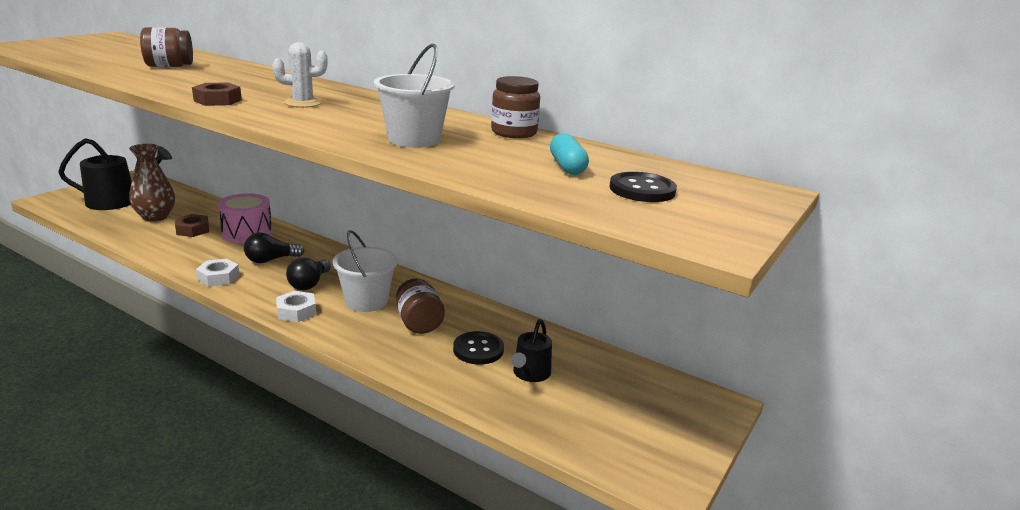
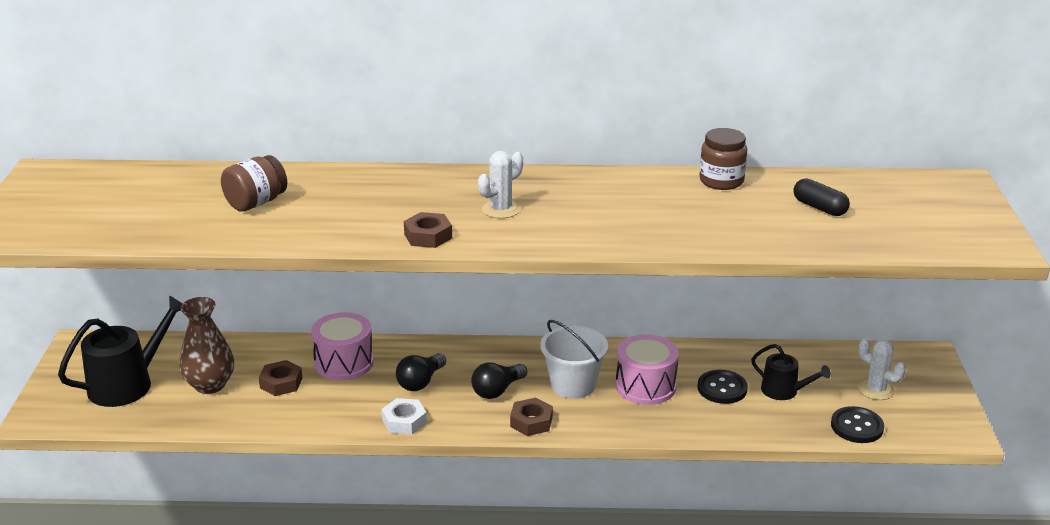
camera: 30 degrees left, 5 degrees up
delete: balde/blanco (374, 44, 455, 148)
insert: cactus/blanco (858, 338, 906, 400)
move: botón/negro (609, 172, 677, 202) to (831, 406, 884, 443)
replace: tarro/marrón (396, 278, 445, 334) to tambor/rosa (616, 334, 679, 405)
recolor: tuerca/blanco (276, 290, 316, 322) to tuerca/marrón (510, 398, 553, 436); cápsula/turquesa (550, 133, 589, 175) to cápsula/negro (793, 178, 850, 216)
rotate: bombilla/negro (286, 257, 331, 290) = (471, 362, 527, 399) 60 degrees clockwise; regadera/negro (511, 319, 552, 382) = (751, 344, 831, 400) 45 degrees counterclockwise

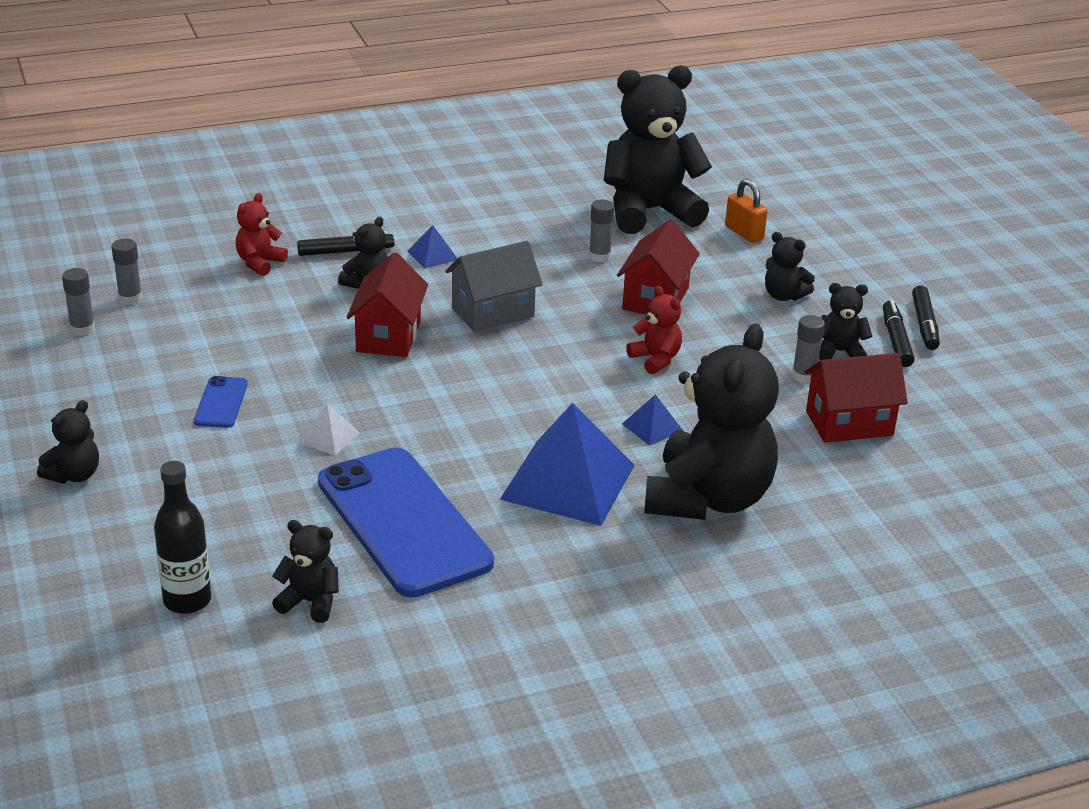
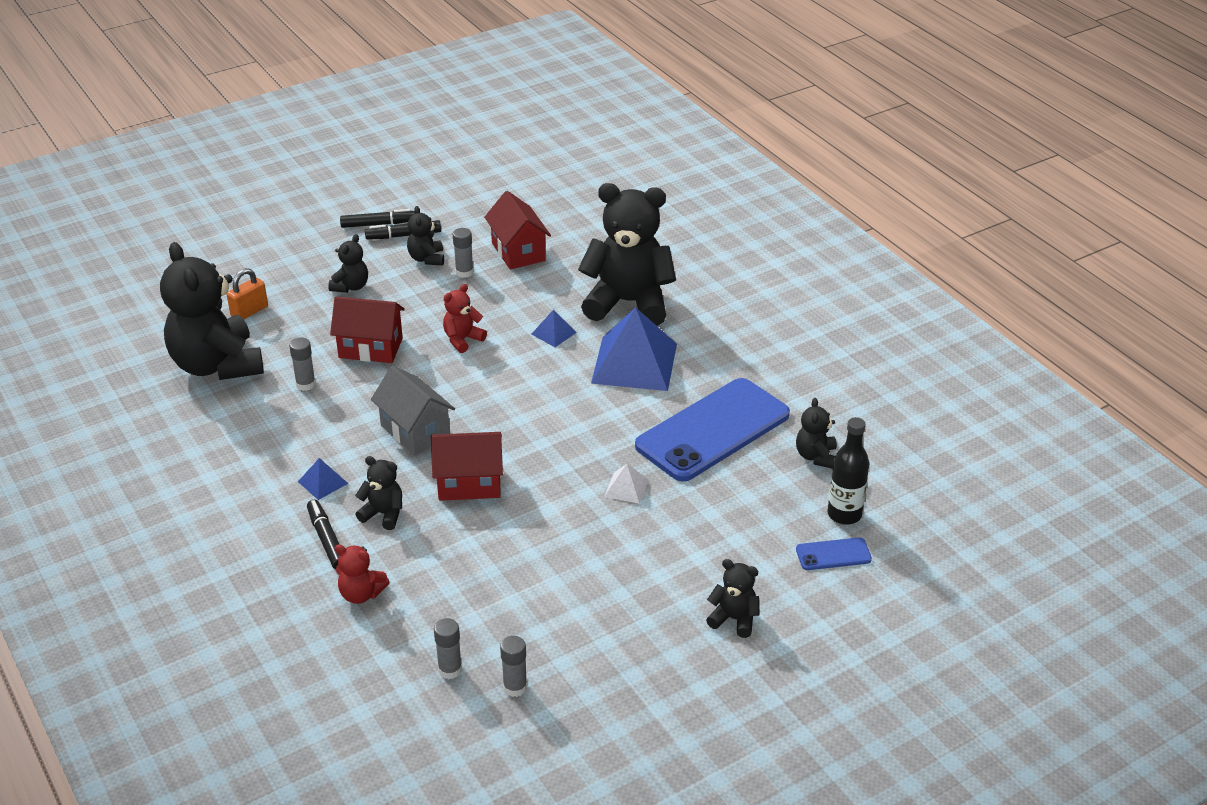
camera: 100 degrees left, 5 degrees up
move: móvil/azul (194, 376, 248, 428) to (796, 537, 872, 570)

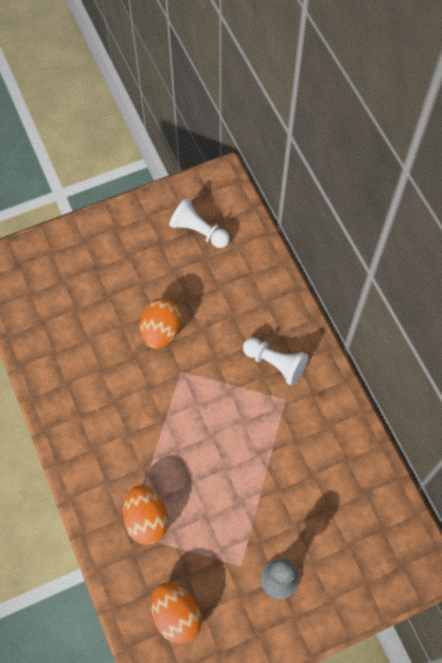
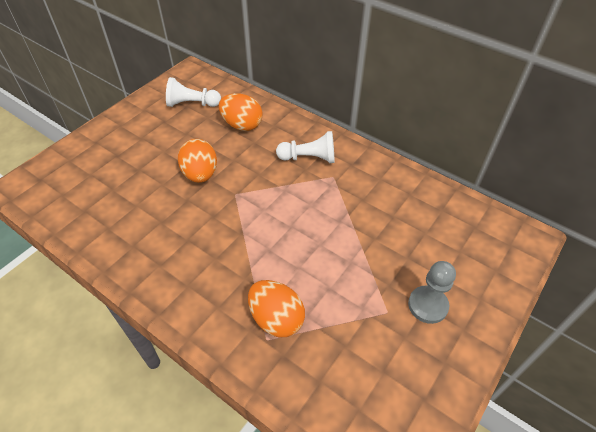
camera: 30 degrees left, 15 degrees down
move: huevo/naranja (151, 583, 202, 644) to (219, 93, 263, 131)

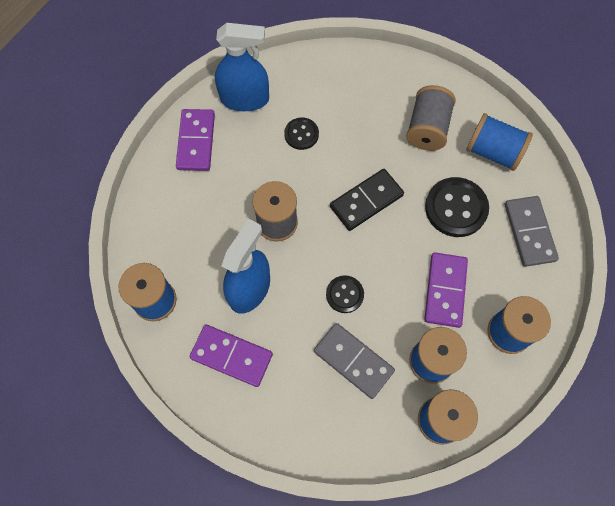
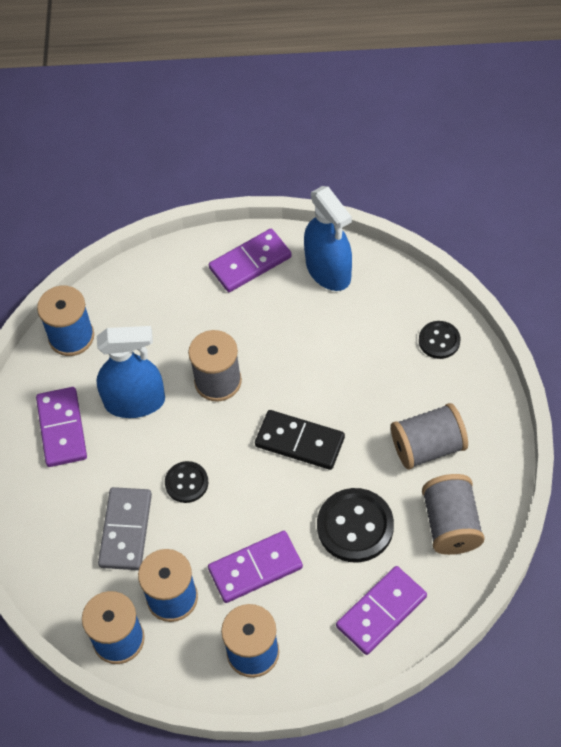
camera: 60 degrees right, 10 degrees down
move: botón/negro (284, 117, 319, 150) to (419, 321, 460, 359)
recolor: carrete/azul (466, 113, 533, 171) to carrete/gris (422, 474, 485, 555); ficha de dominó/gris (505, 196, 559, 267) to ficha de dominó/morado (336, 566, 427, 655)

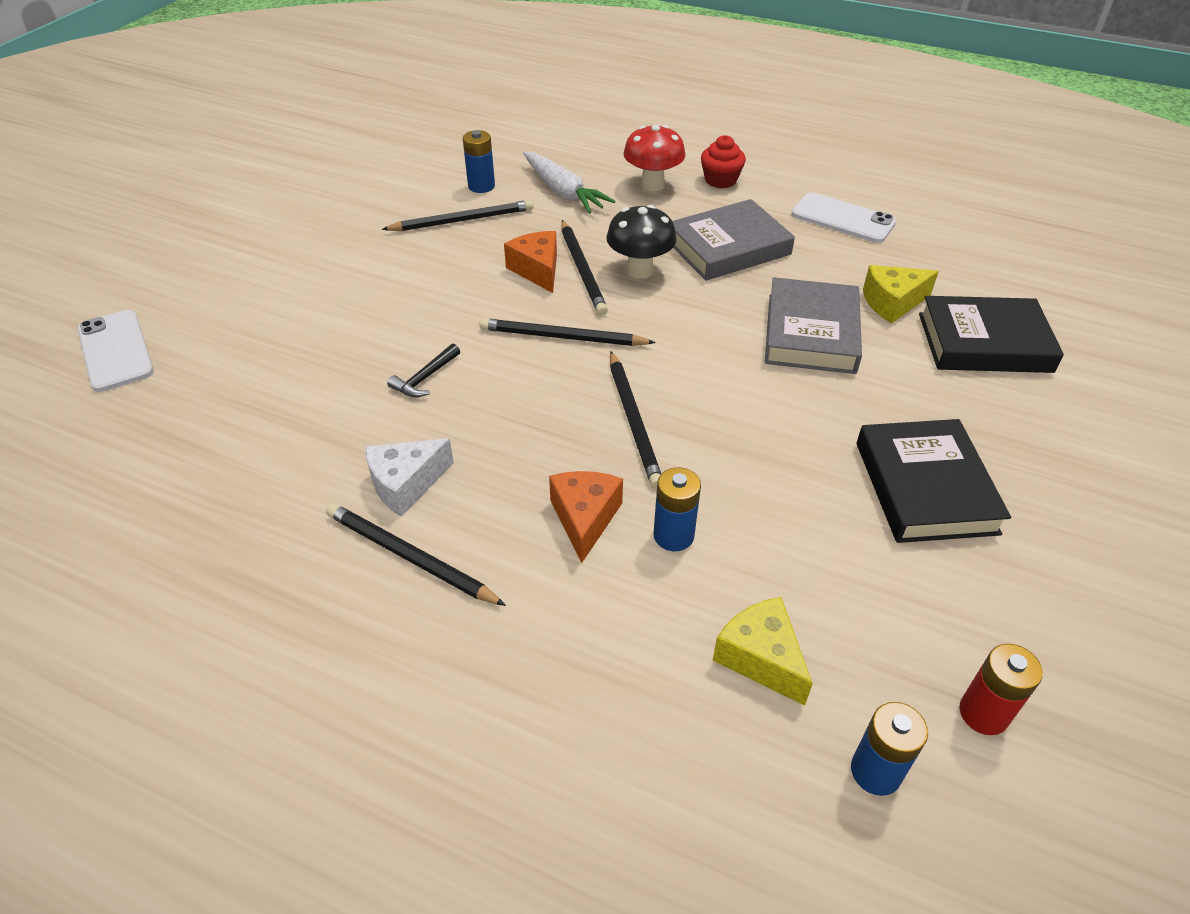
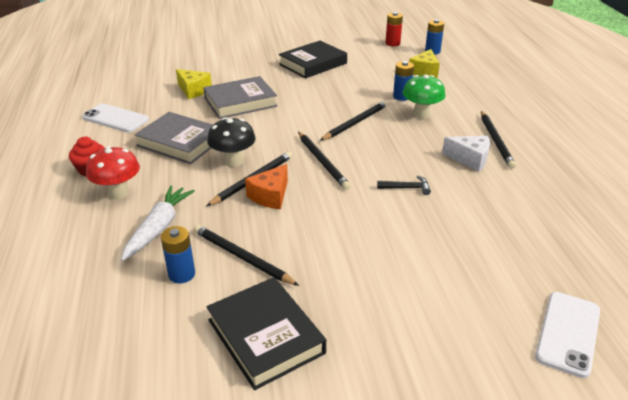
camera: 125 degrees left, 10 degrees down
move: libro/negro (919, 296, 1064, 373) to (206, 277, 326, 390)
replace: queso/naranja (549, 471, 623, 563) to seta/verde (403, 75, 446, 119)
rotate: móvil/blanco (791, 192, 896, 243) = (82, 104, 149, 132) 60 degrees counterclockwise

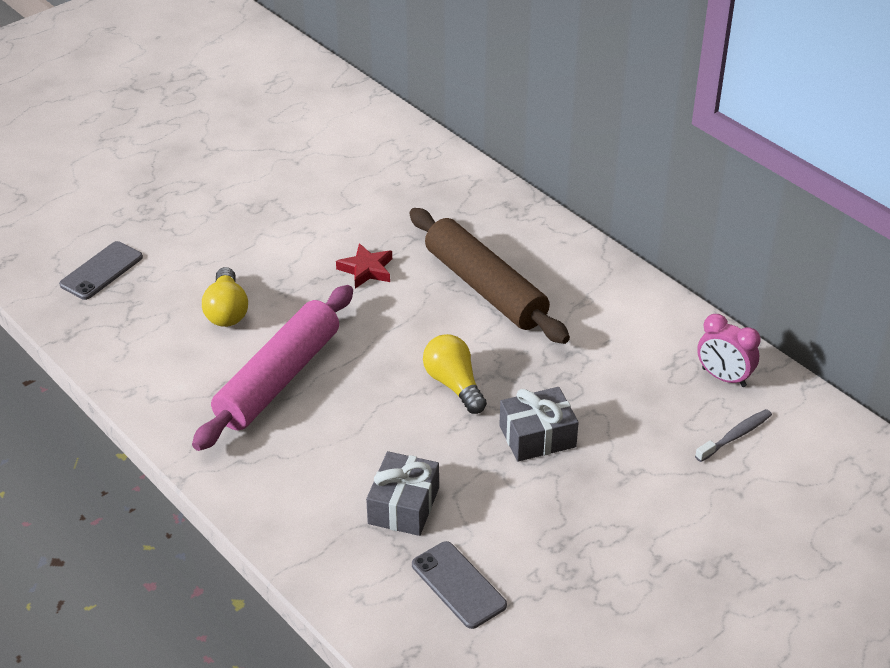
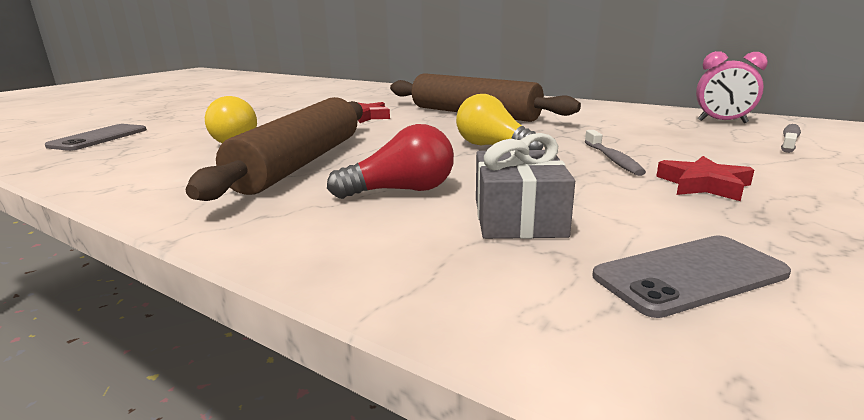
camera: 15 degrees left, 20 degrees down
insert: bombilla/rojo (327, 124, 454, 199); estrella/rojo (656, 156, 754, 201)
replace: regalo/gris (499, 387, 579, 462) to cepillo de dientes/gris (585, 130, 646, 176)
recolor: rodillo/rosa (192, 285, 353, 451) to rodillo/marrón (186, 97, 363, 201)
rotate: móvil/gris (412, 541, 507, 629) = (592, 235, 791, 318) 60 degrees counterclockwise

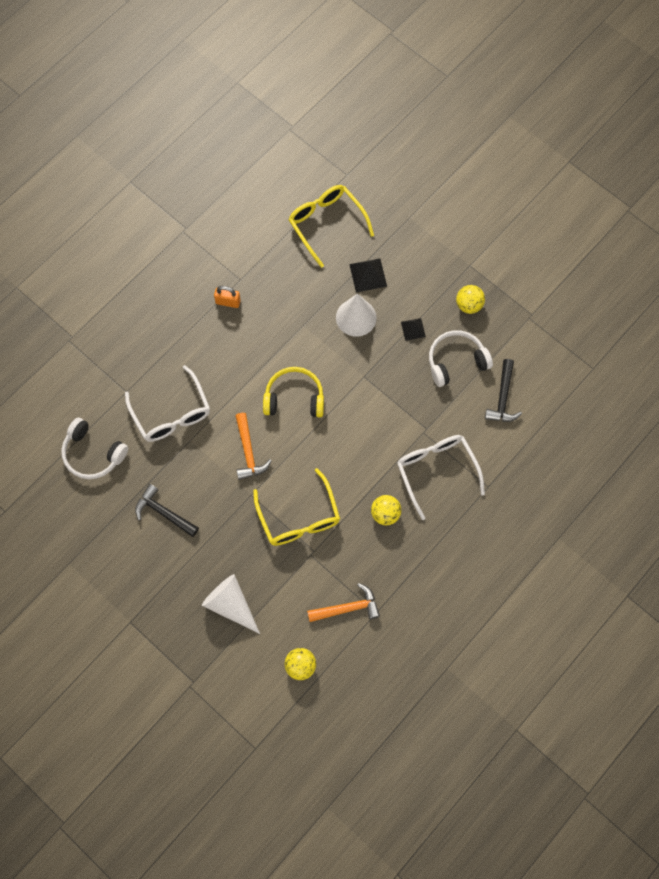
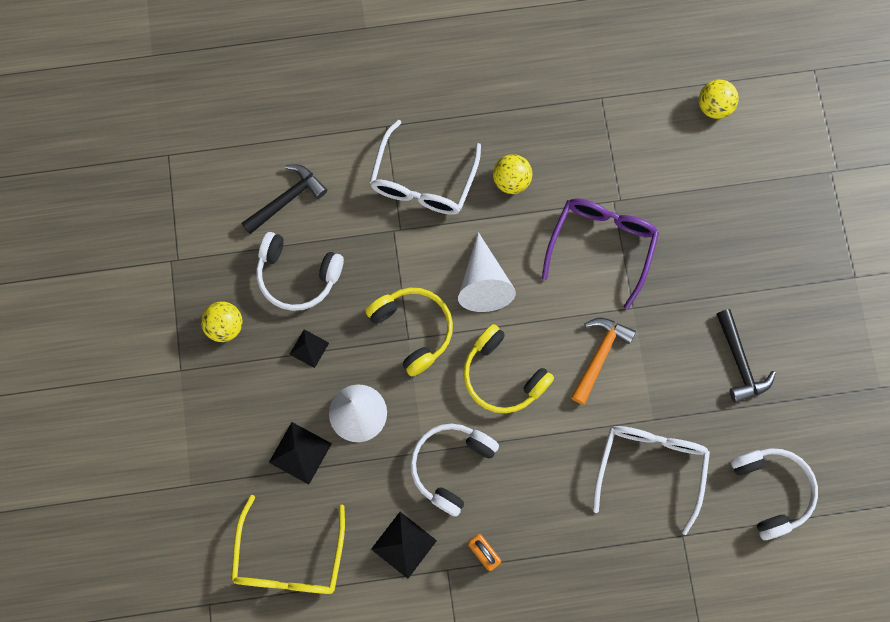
camera: 140 degrees left, 5 degrees up
delete: martillo/naranja (307, 583, 380, 622)
insert: auriculares/amarillo (366, 288, 453, 377); pirámide/negro (371, 512, 437, 579); auriculares/blanco (410, 424, 499, 517)
move: cono/blanco (202, 574, 260, 634) to (458, 232, 516, 312)
recolor: gafas/amarillo (253, 468, 340, 546) to gafas/morado (542, 198, 659, 310)

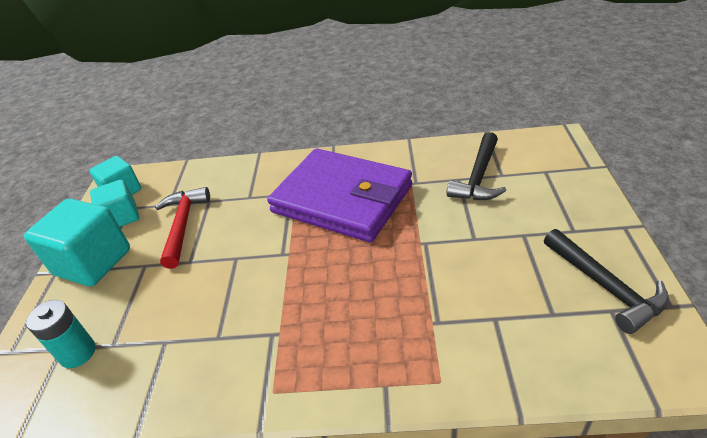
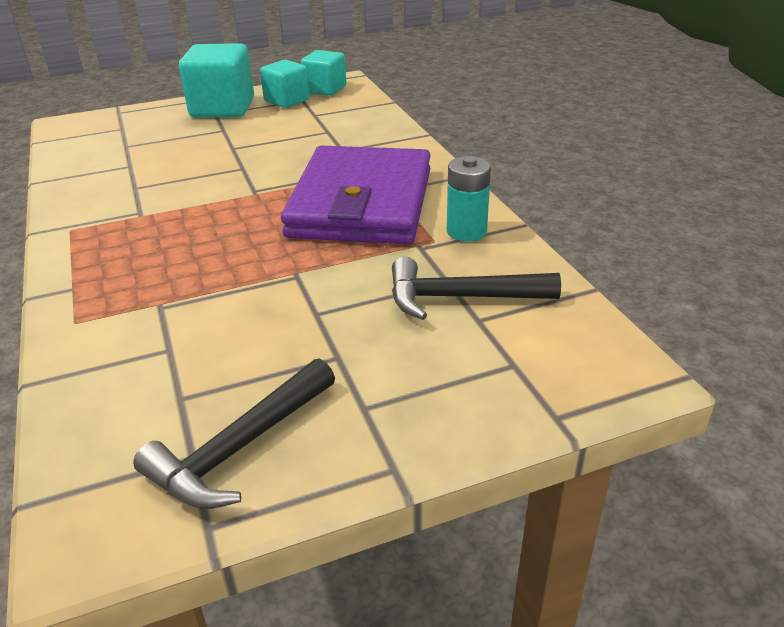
camera: 65 degrees right, 5 degrees down
delete: martillo/rojo (155, 187, 210, 269)
move: pila/turquesa (26, 300, 96, 368) to (447, 156, 491, 241)

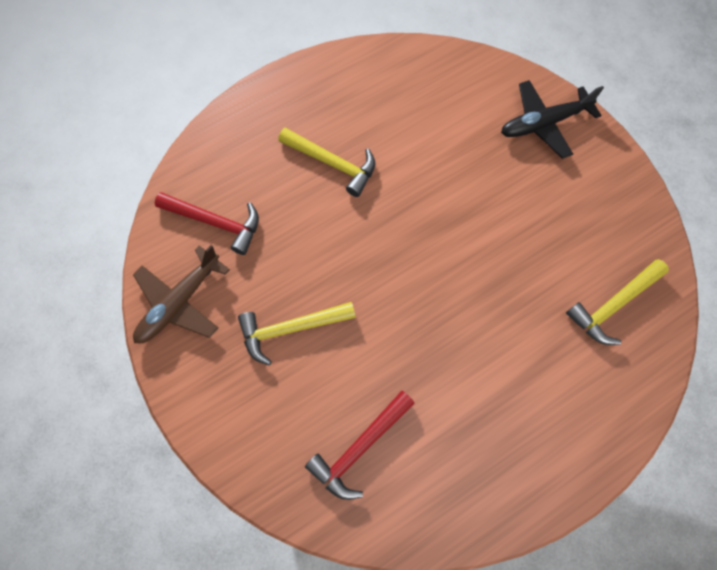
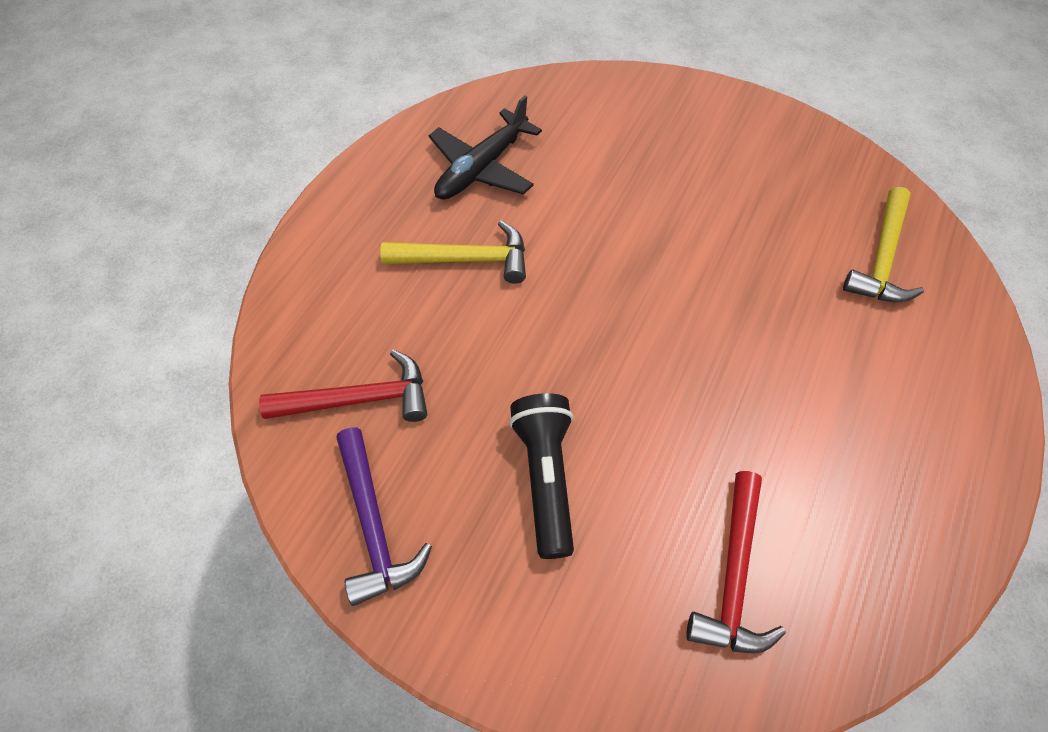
camera: 30 degrees left, 10 degrees down
move: avión/negro (501, 80, 604, 159) to (429, 95, 542, 200)
replace: avión/marrón (133, 245, 230, 343) to martillo/morado (336, 428, 432, 606); martillo/amarillo (238, 302, 356, 366) to lámpara de mano/negro (509, 393, 574, 559)

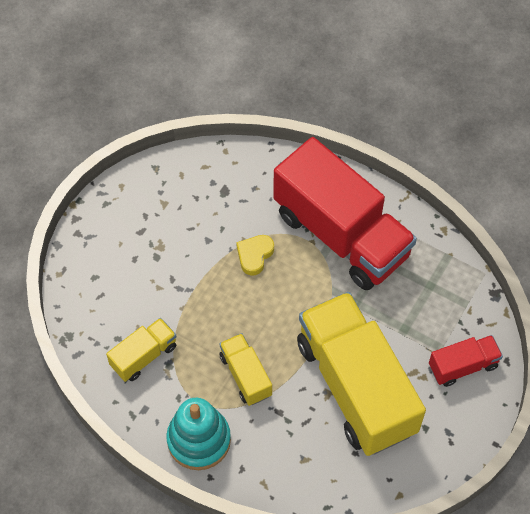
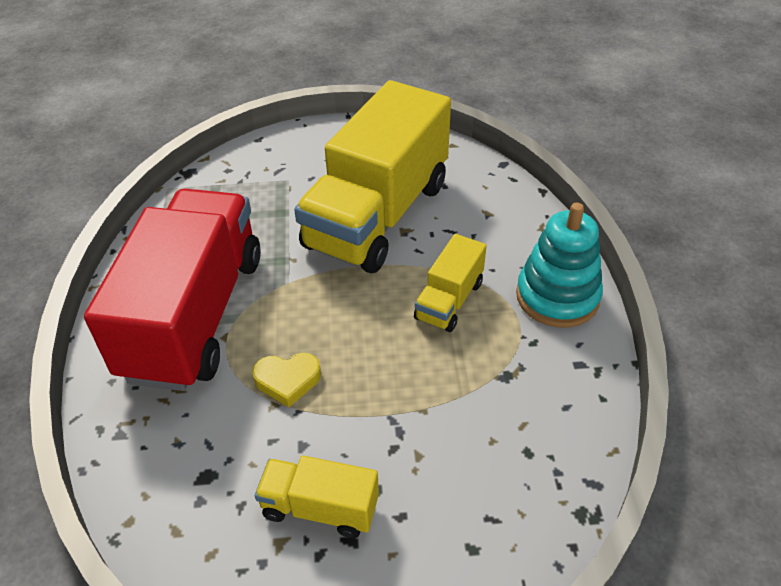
camera: 125 degrees left, 15 degrees down
delete: camión/rojo (429, 335, 503, 387)
move: camión/amarillo (106, 318, 177, 382) to (255, 455, 379, 538)

